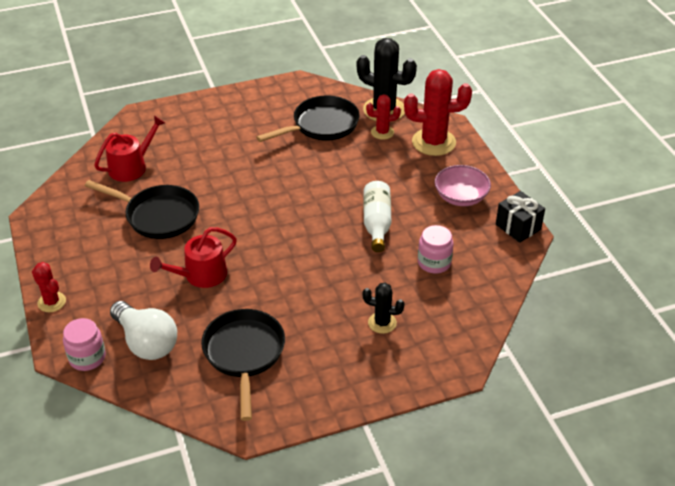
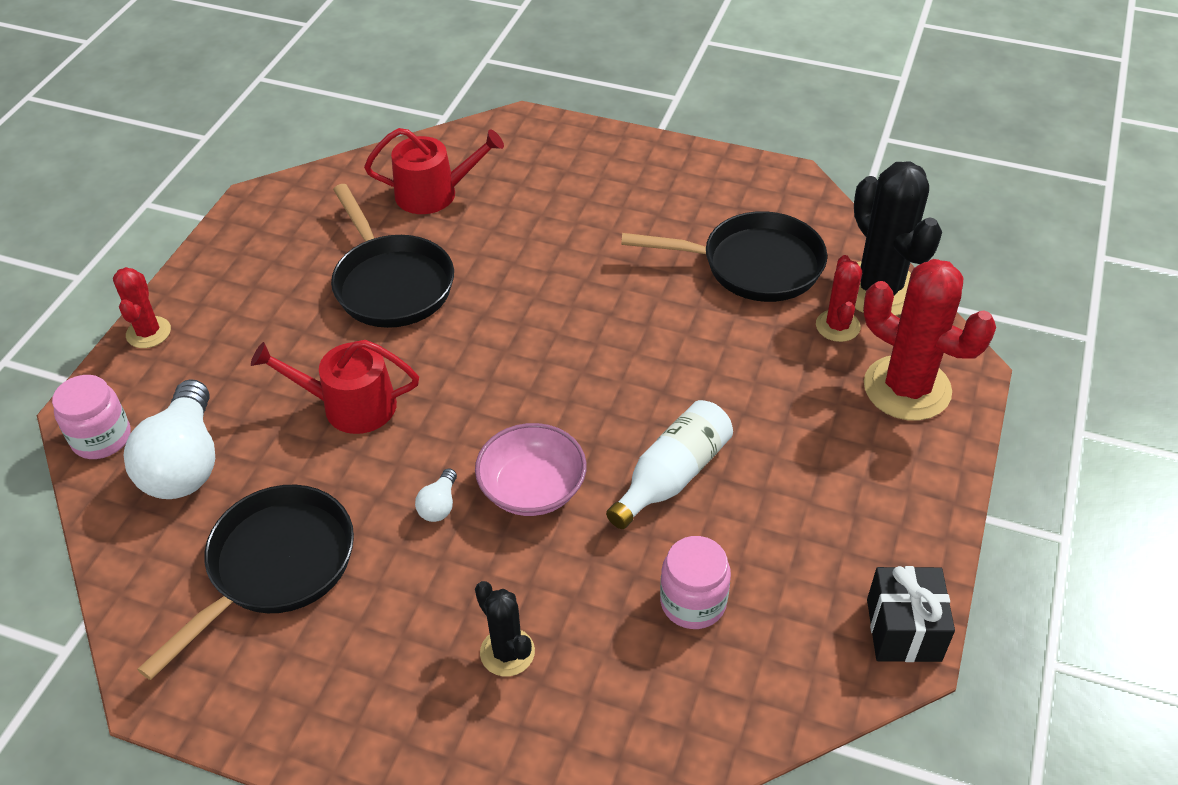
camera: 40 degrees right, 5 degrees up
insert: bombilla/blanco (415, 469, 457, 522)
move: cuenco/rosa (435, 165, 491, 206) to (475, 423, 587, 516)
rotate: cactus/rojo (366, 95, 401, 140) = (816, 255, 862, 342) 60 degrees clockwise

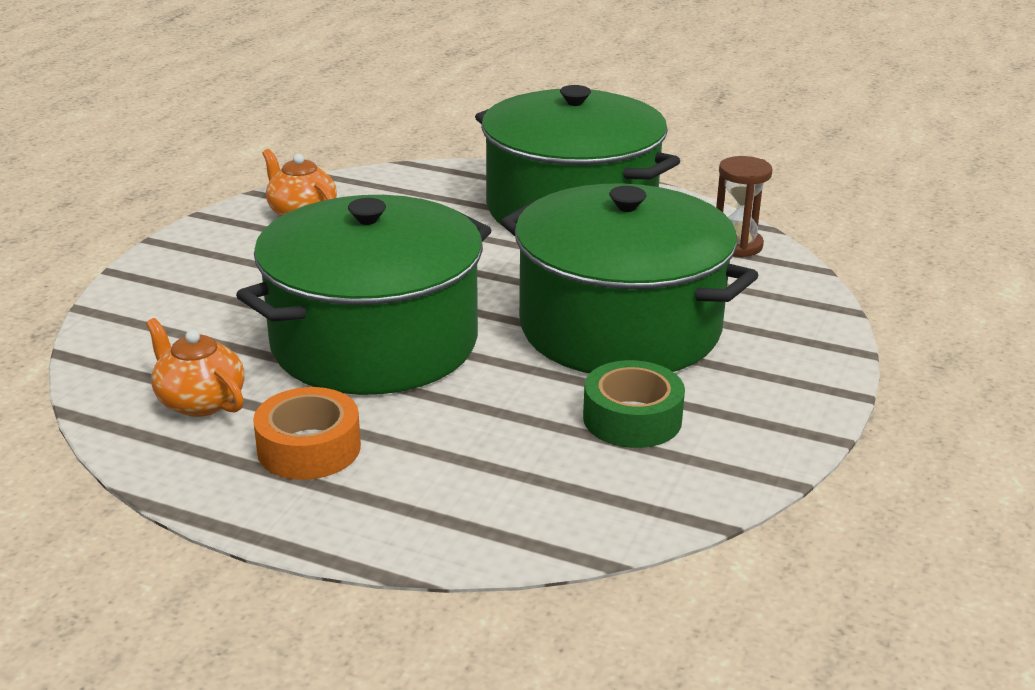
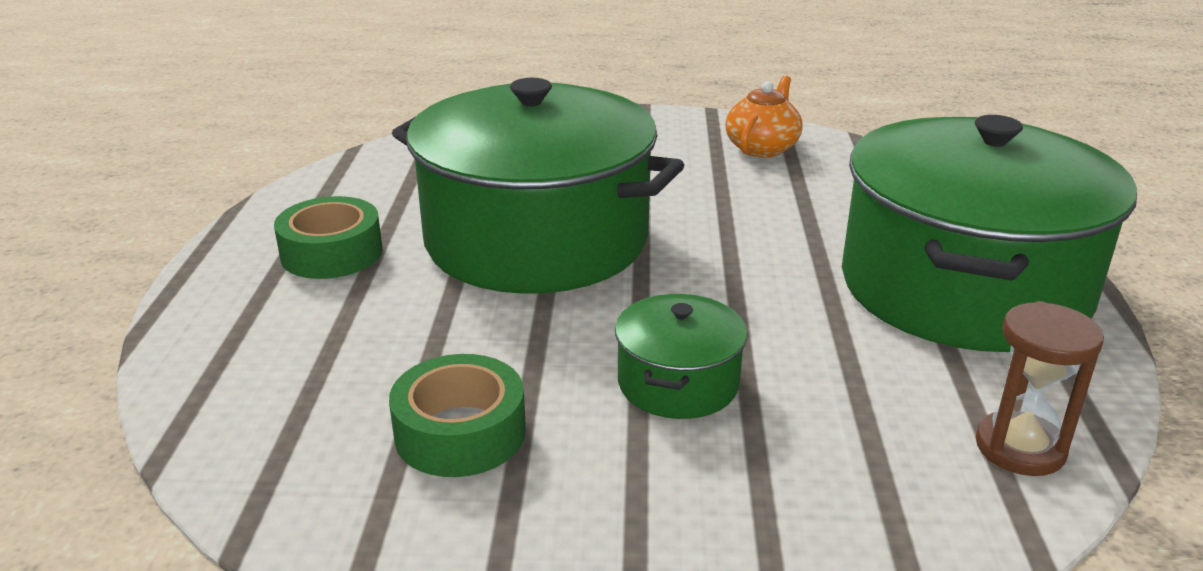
camera: 70 degrees right, 0 degrees up
delete: tetera/naranja (146, 318, 245, 417)
recolor: cinta adhesiva/naranja (253, 387, 361, 480) to cinta adhesiva/verde (274, 196, 383, 279)
resize: olla/verde (501, 183, 759, 373) = (615, 294, 748, 419) x0.44

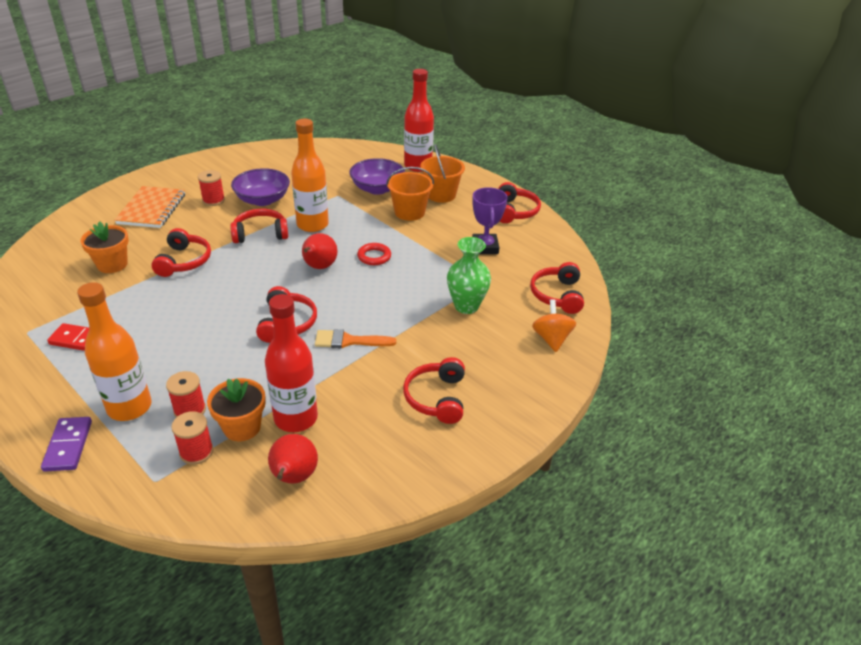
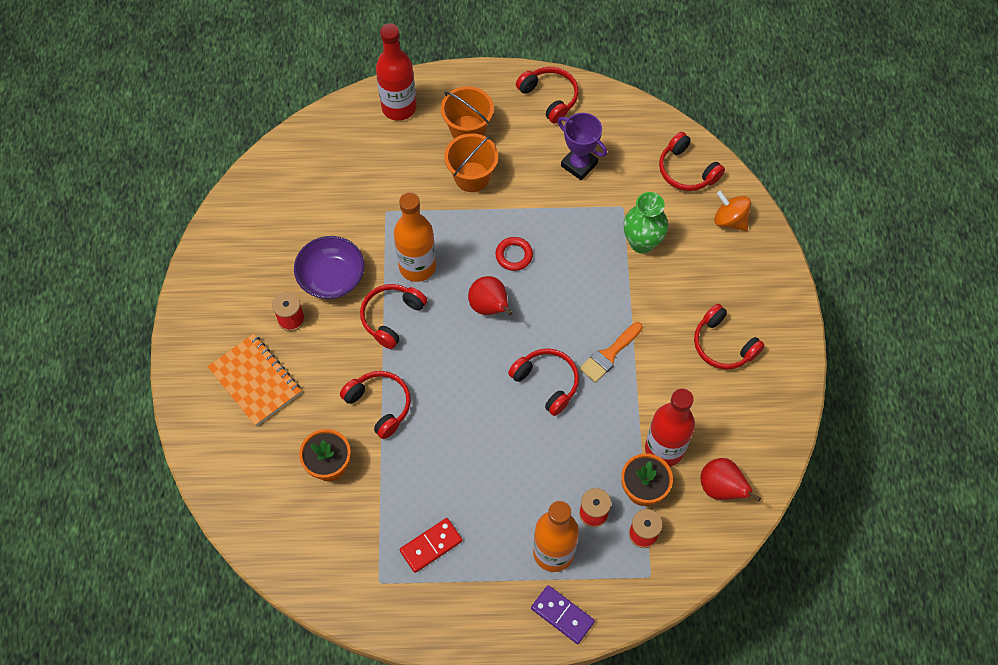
camera: 45 degrees left, 25 degrees up
delete: cuenco/morado (349, 158, 405, 195)

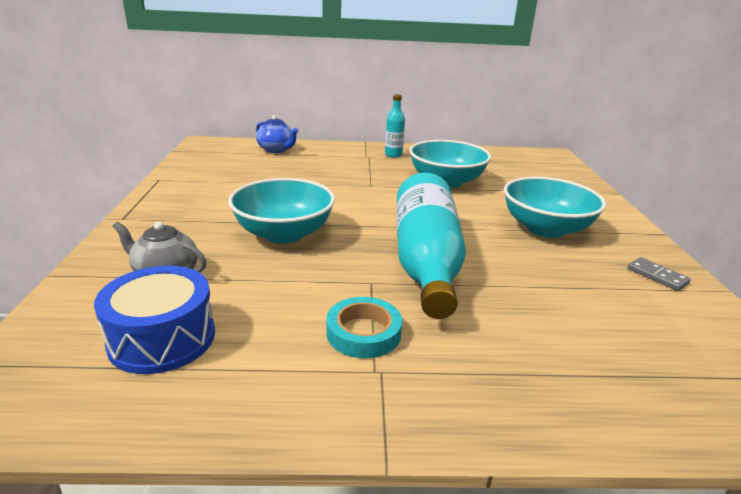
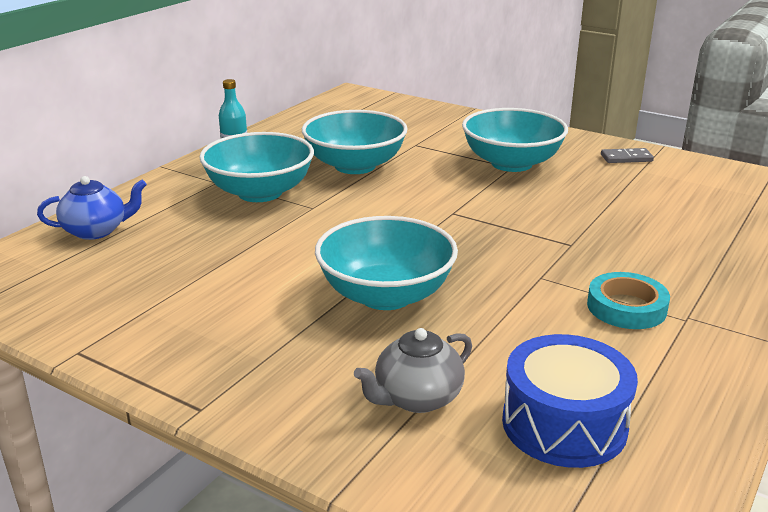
camera: 55 degrees left, 0 degrees up
delete: botella/turquesa (397, 173, 466, 319)
insert: cuenco/turquesa (199, 132, 314, 202)

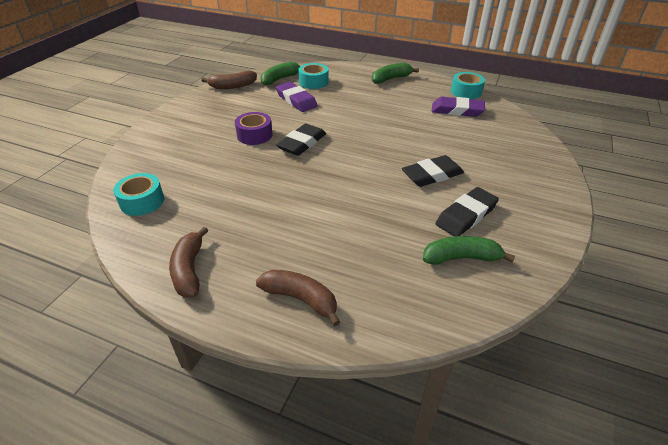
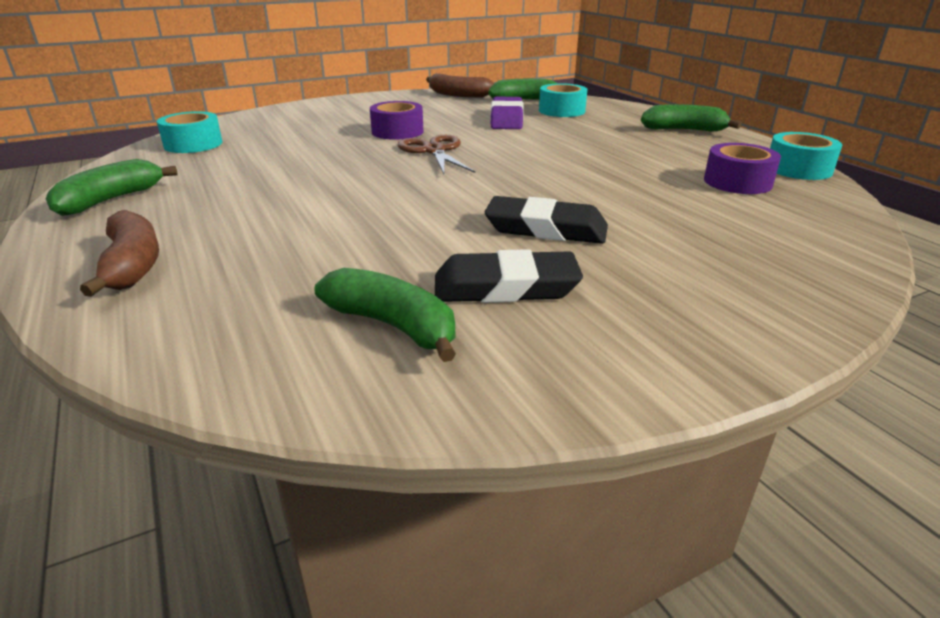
camera: 40 degrees right, 10 degrees down
replace: goma de borrar/negro (276, 124, 326, 156) to tijeras/marrón (398, 135, 475, 174); goma de borrar/morado (431, 97, 485, 117) to cinta adhesiva/morado (704, 143, 781, 194)
recolor: plátano/marrón (169, 227, 208, 298) to plátano/verde (45, 159, 178, 216)

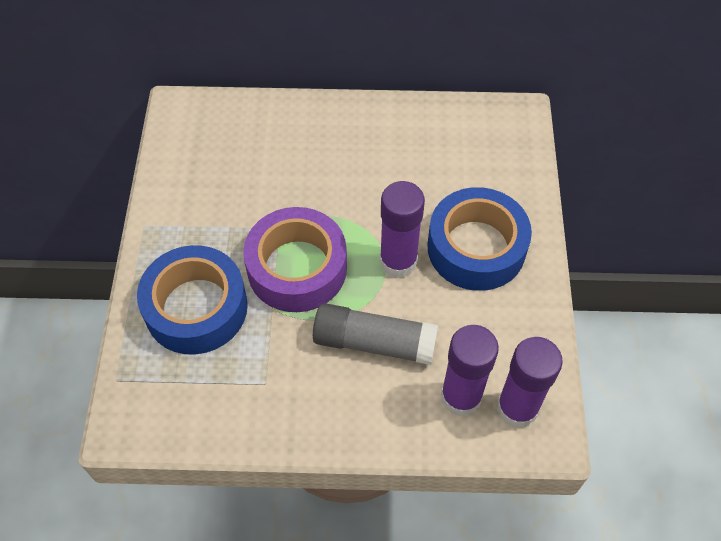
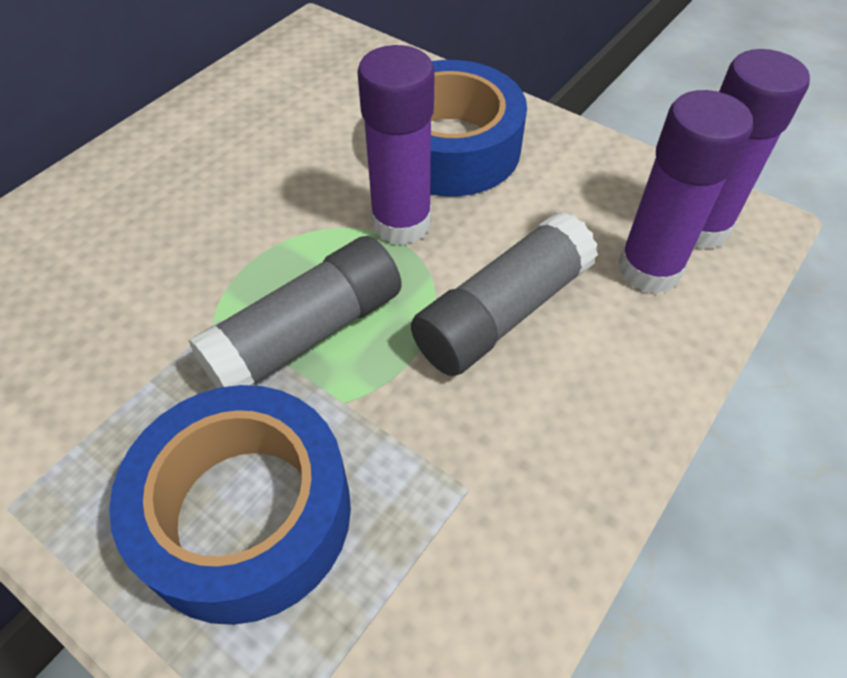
camera: 55 degrees left, 5 degrees down
replace: cinta adhesiva/morado (243, 207, 347, 312) to barra de pegamento/gris (188, 236, 402, 388)

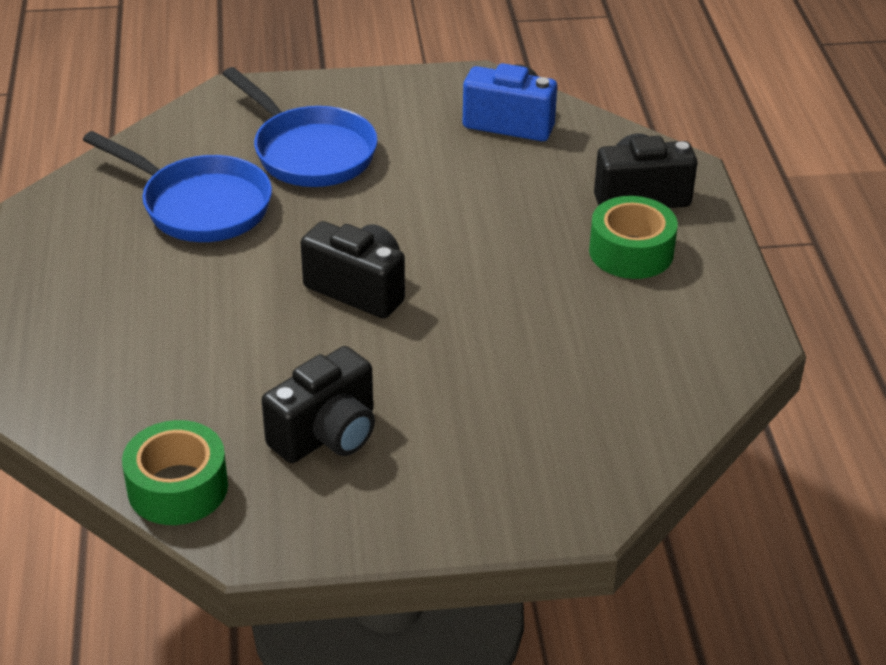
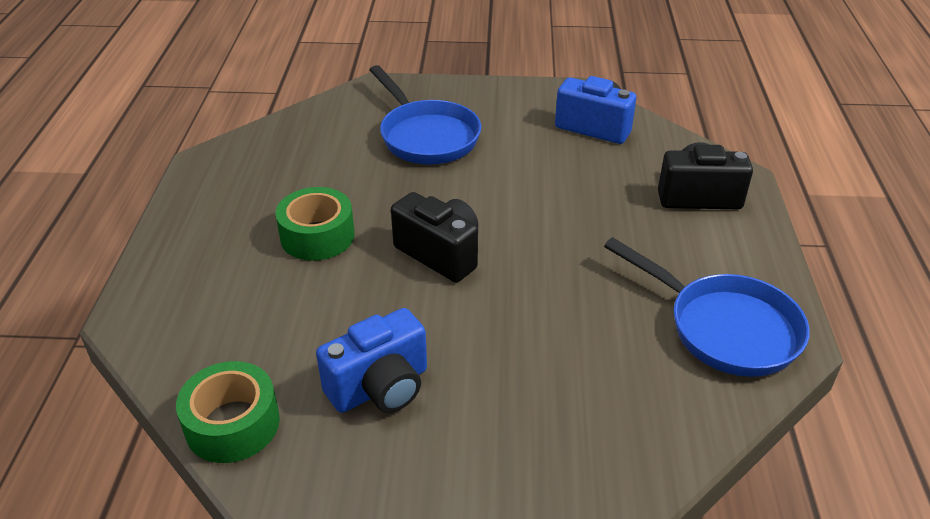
camera: 10 degrees right, 0 degrees up
move: sartén/azul (83, 131, 272, 242) to (604, 237, 810, 377); cinta adhesiva/verde (589, 196, 678, 279) to (275, 187, 354, 261)
recolor: cámara/negro (262, 346, 375, 463) to cámara/azul (316, 308, 427, 413)

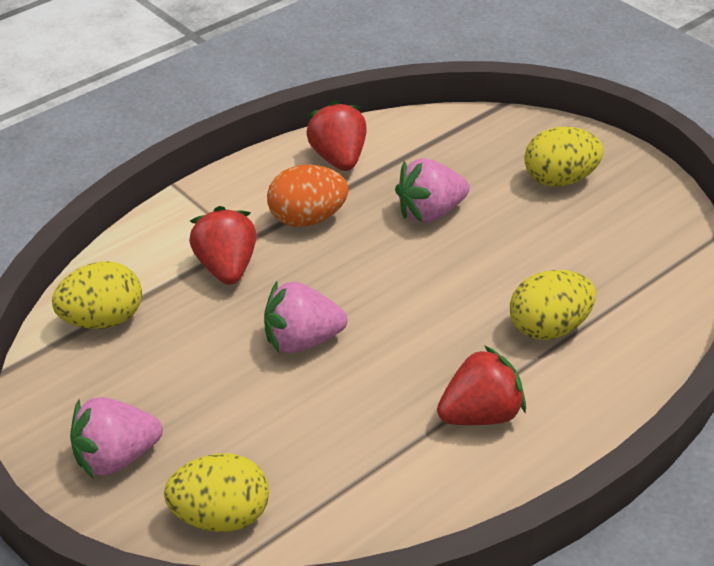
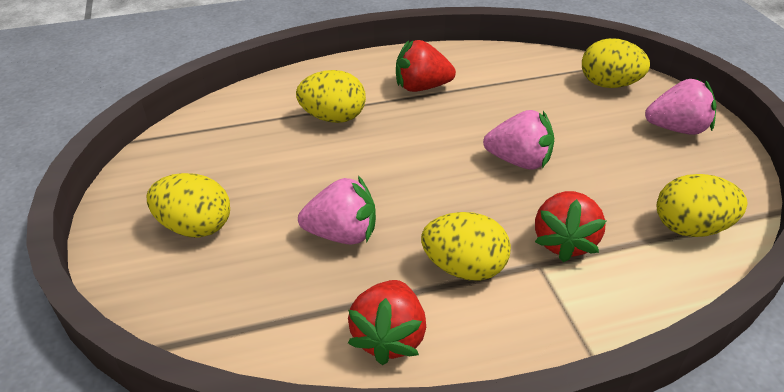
camera: 155 degrees left, 0 degrees up
recolor: huevo/naranja (267, 165, 348, 227) to huevo/amarillo (421, 212, 511, 281)

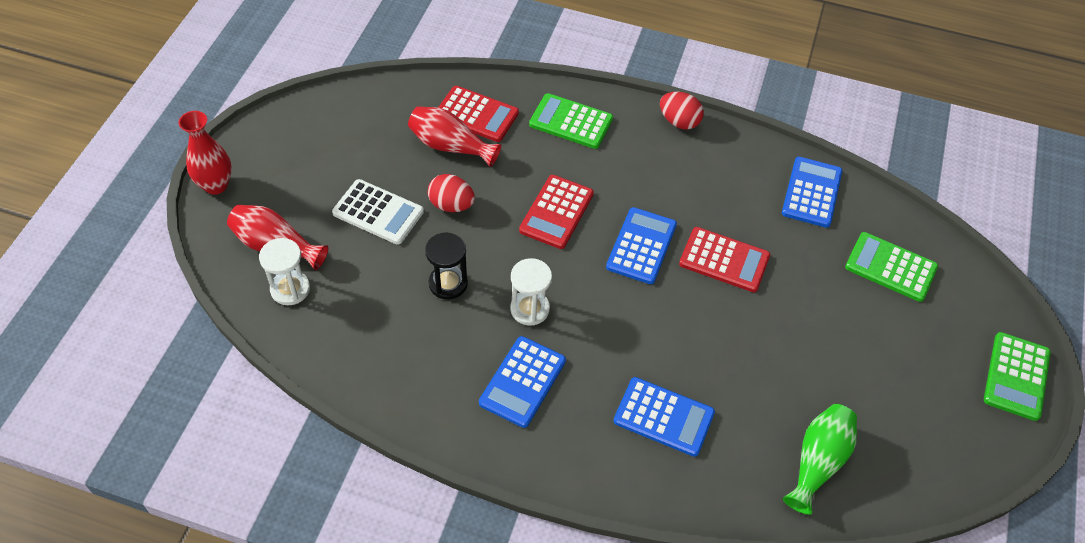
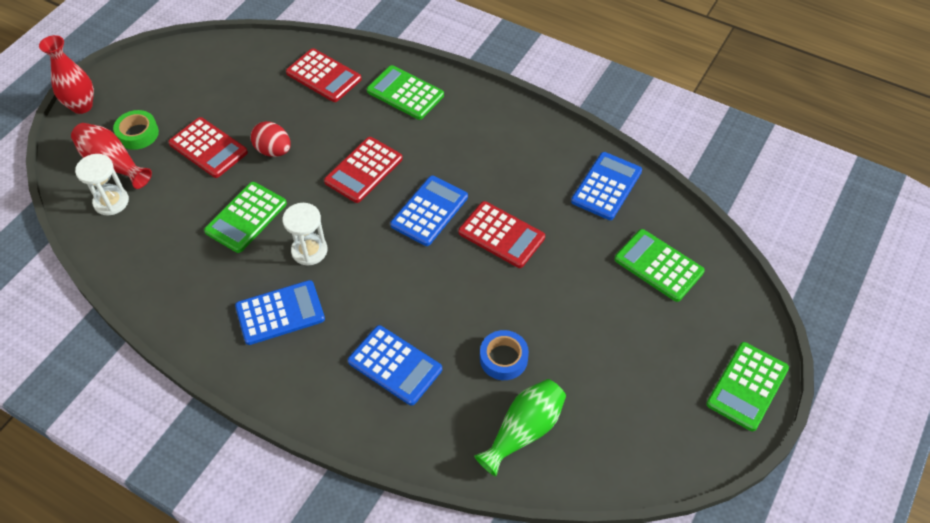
camera: 15 degrees right, 0 degrees up
delete: florero/rojo (408, 106, 501, 167); huevo/rojo (660, 92, 704, 129)
insert: cinta adhesiva/verde (113, 110, 159, 150); cinta adhesiva/azul (480, 330, 529, 380)
replace: reloj de arena/negro (425, 232, 468, 300) to calculadora/verde (204, 182, 287, 253)
recolor: calculadora/blanco (332, 179, 424, 245) to calculadora/rojo (168, 117, 248, 178)
rotate: calculadora/azul (479, 336, 566, 428) = (235, 280, 325, 345) 150 degrees counterclockwise

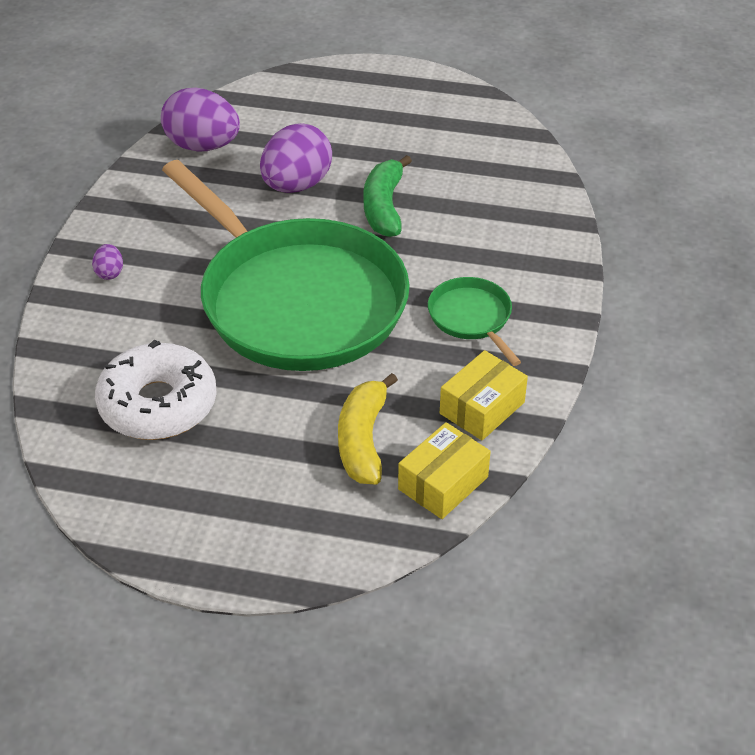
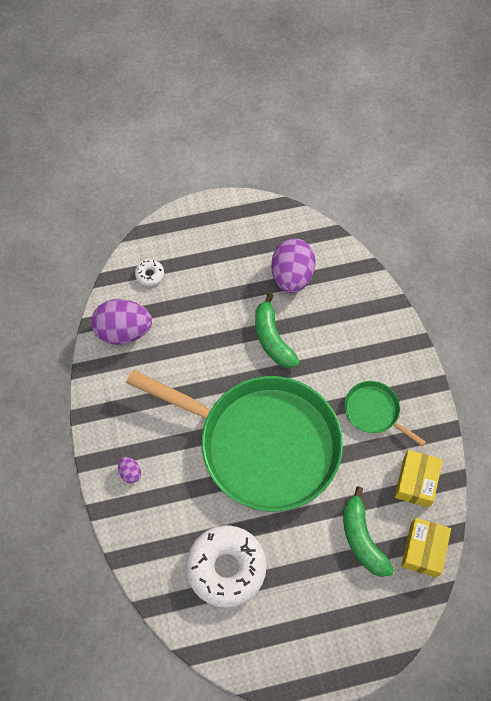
camera: 25 degrees left, 20 degrees up
insert: rosquilla/blanco (135, 259, 164, 286)
move: huevo/morado (260, 123, 332, 193) to (271, 238, 316, 293)
recolor: plátano/amarillo (338, 373, 398, 485) to plátano/verde (343, 486, 394, 577)

